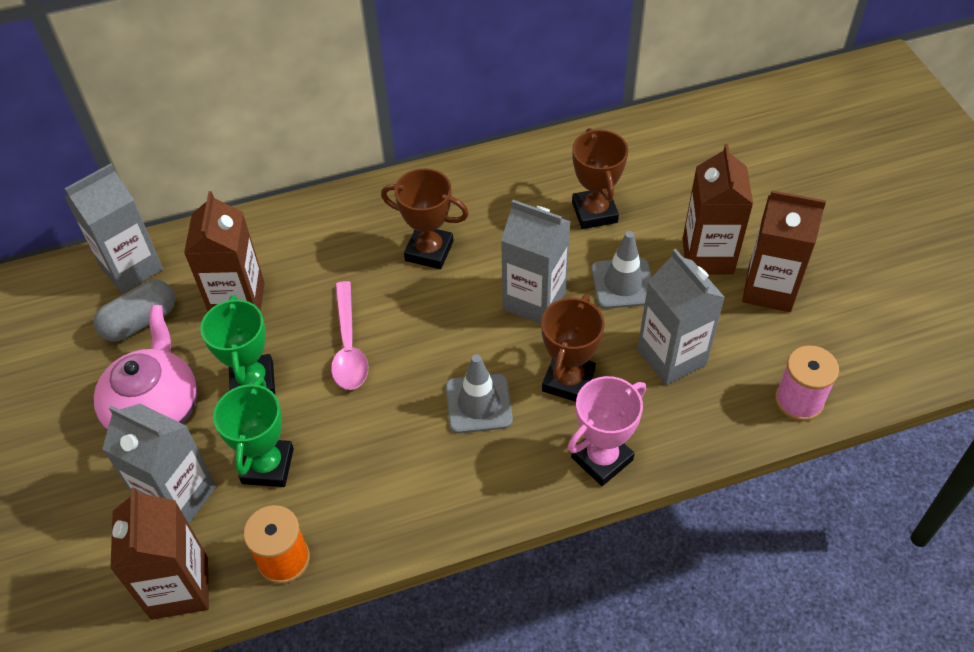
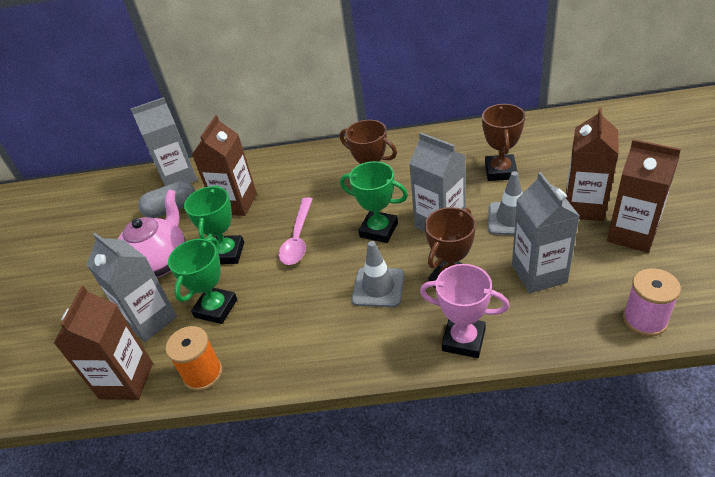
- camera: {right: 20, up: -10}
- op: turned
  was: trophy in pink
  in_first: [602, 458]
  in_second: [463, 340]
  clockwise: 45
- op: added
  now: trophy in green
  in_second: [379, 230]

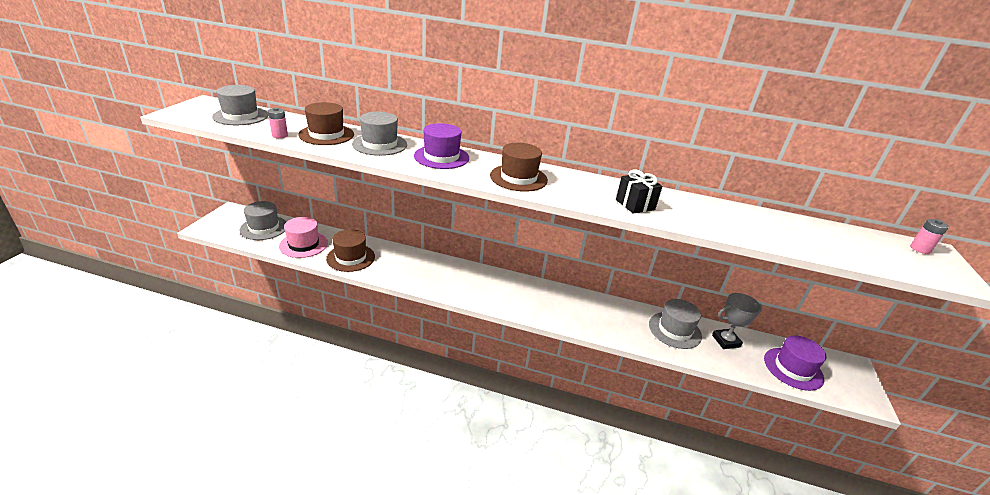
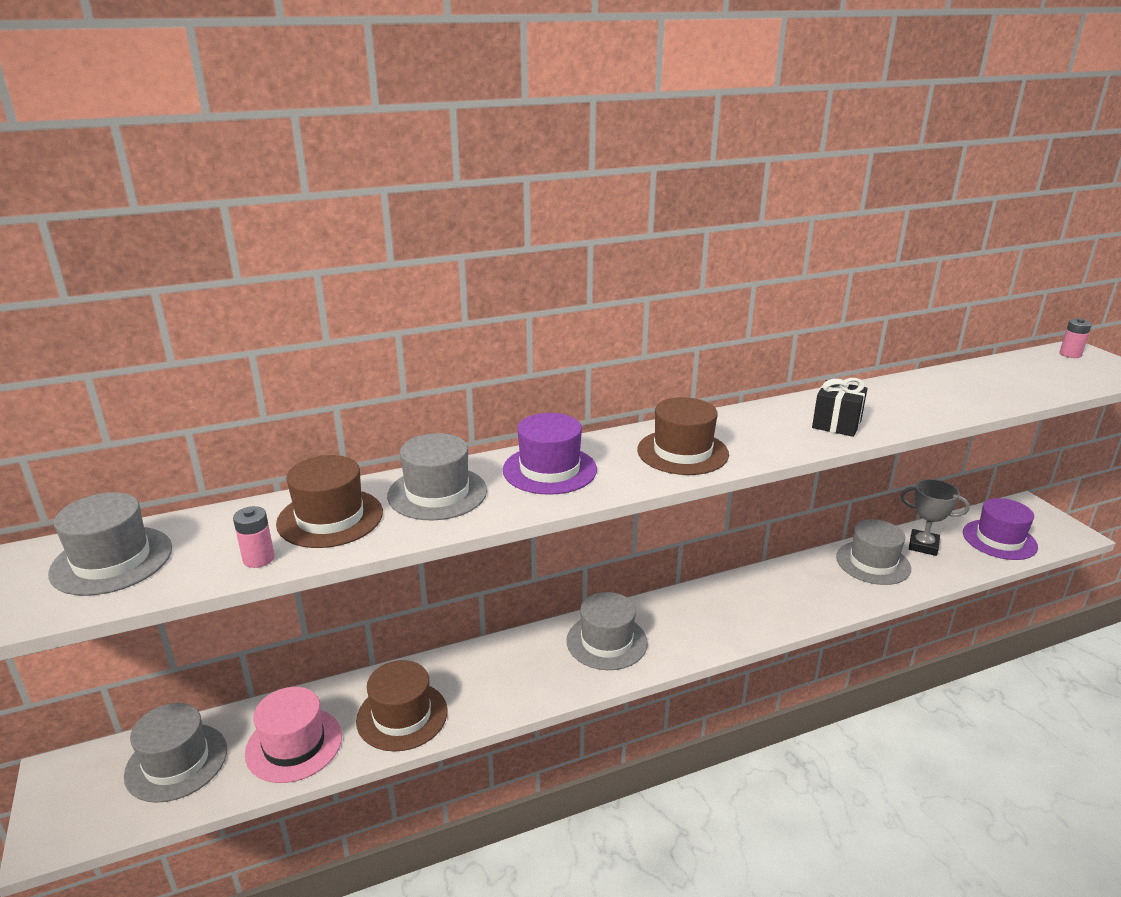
- camera: {right: -35, up: -5}
- op: turned
  was: trophy in grey
  in_first: [725, 341]
  in_second: [923, 546]
  clockwise: 75
- op: added
  now: hat in grey
  in_second: [606, 641]

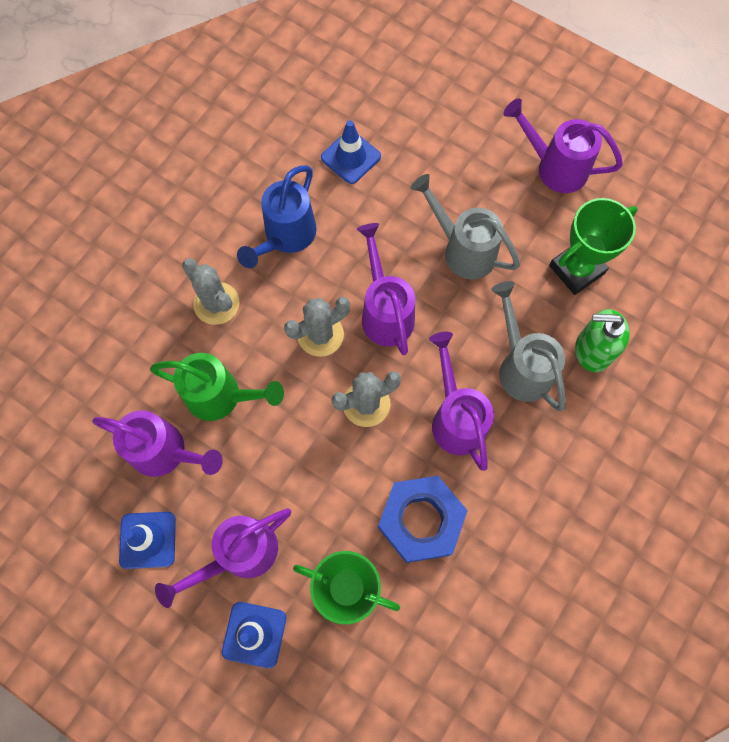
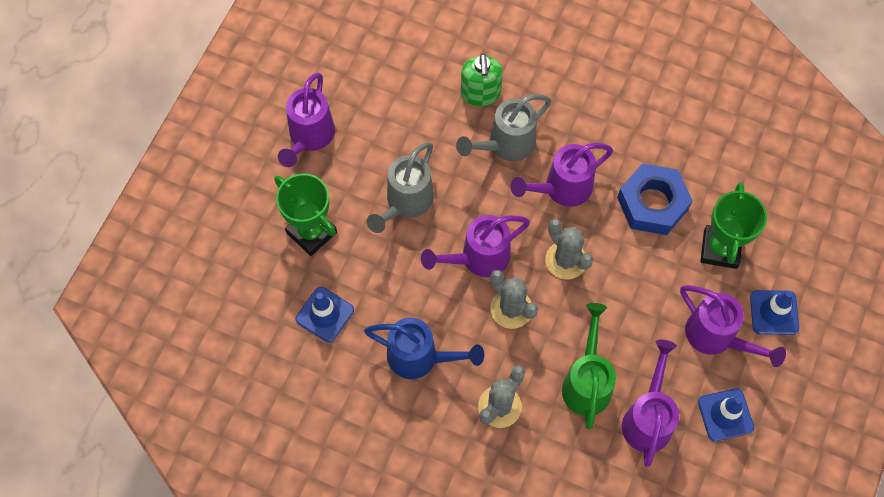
- camera: {right: -100, up: -5}
- op: moved
  was: trophy in green
  in_first: [576, 269]
  in_second: [311, 232]

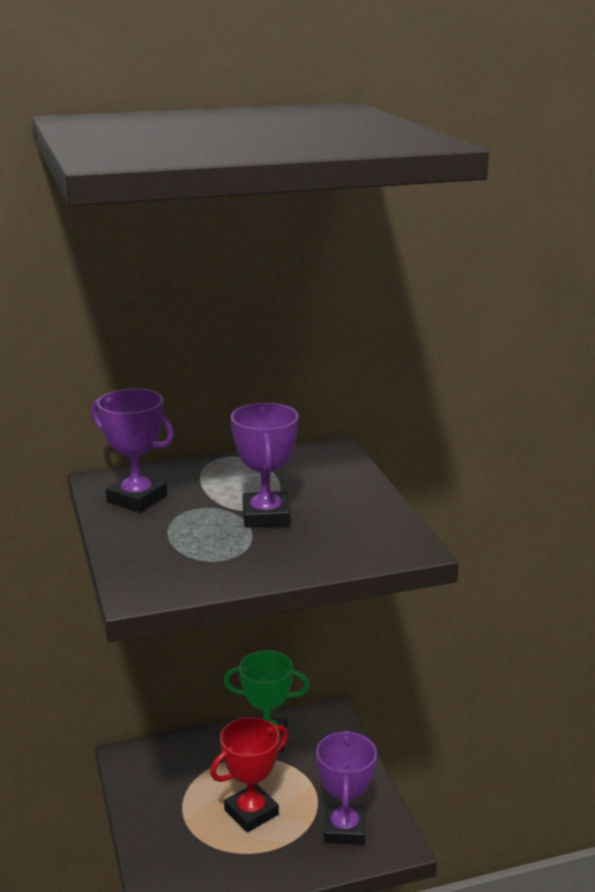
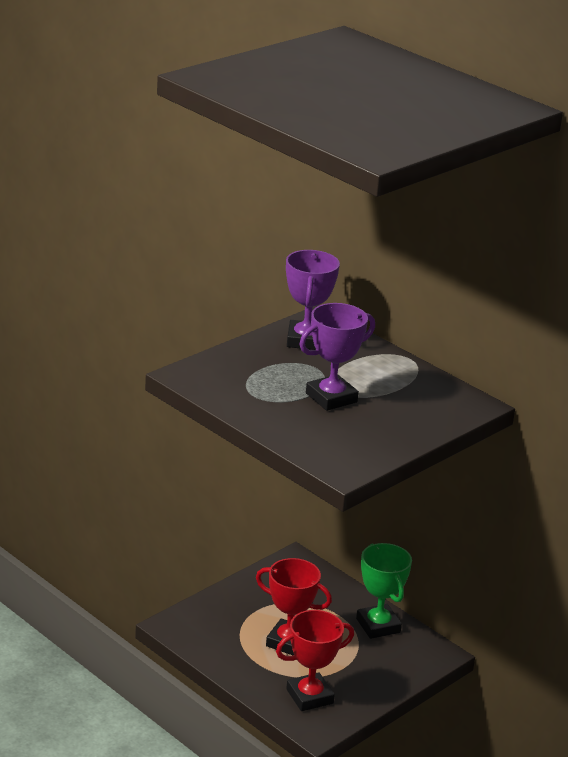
- camera: {right: 60, up: 5}
- op: recoloured
  was: trophy in purple
  now: trophy in red
  in_first: [344, 829]
  in_second: [309, 696]

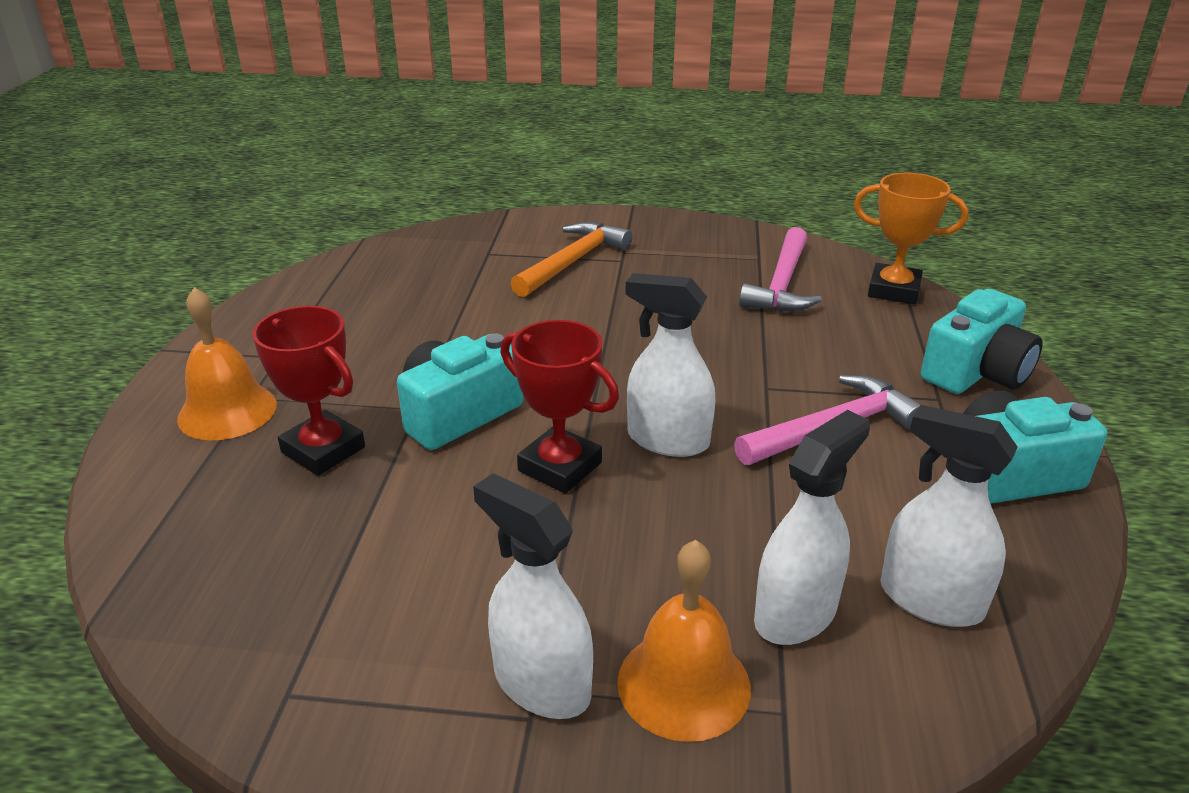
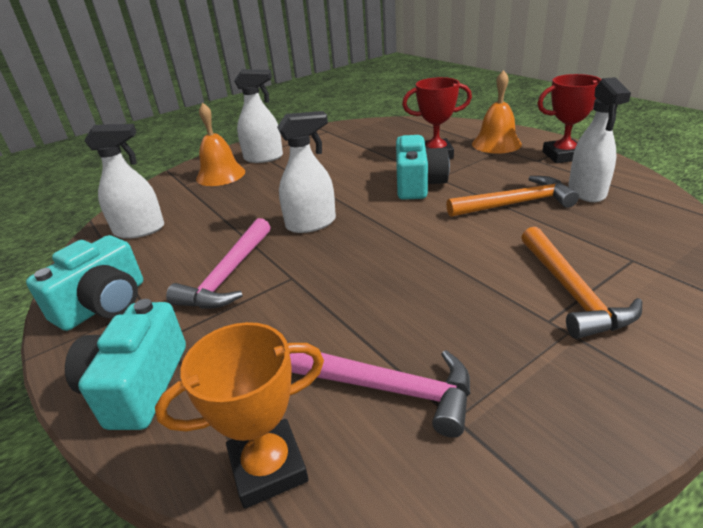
- camera: {right: 140, up: 0}
- op: moved
  was: trophy in red
  in_first: [560, 466]
  in_second: [563, 155]
- op: turned
  was: hammer in pink
  in_first: [781, 284]
  in_second: [386, 389]
  clockwise: 135
- op: moved
  was: spray bottle in white
  in_first: [796, 614]
  in_second: [586, 192]
- op: added
  now: hammer in orange
  in_second: [516, 204]

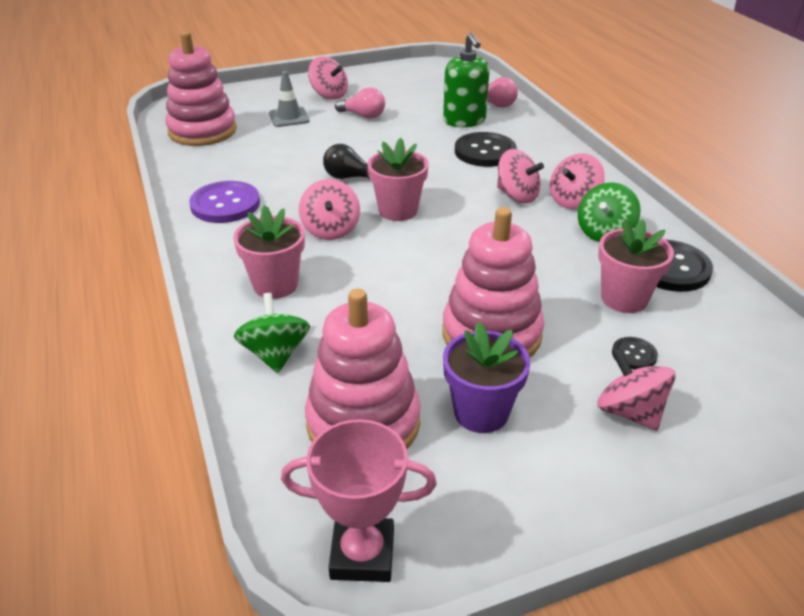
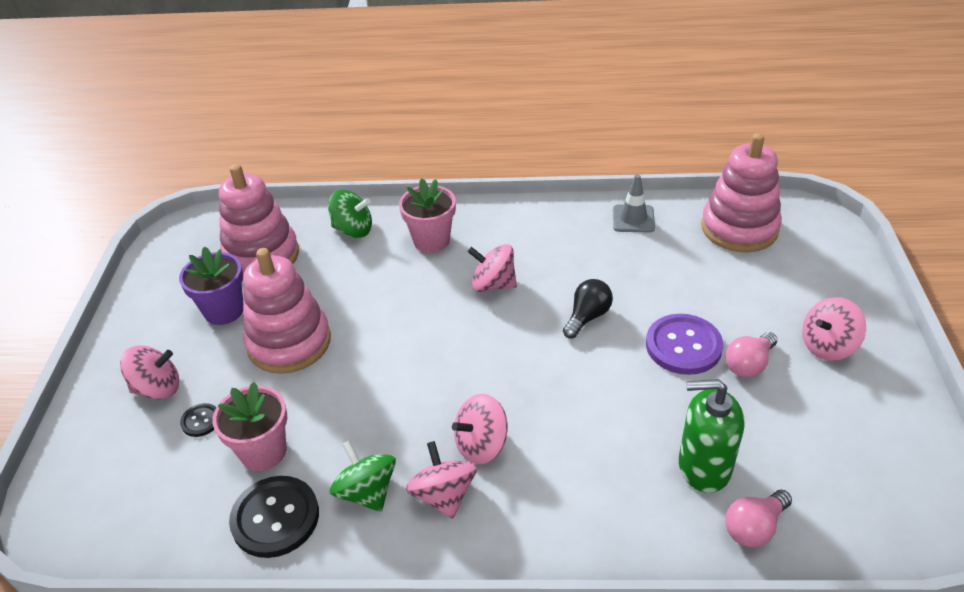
- camera: {right: 115, up: 5}
- op: moved
  was: button in purple
  in_first: [225, 204]
  in_second: [683, 346]
- op: moved
  was: traffic cone in grey
  in_first: [289, 117]
  in_second: [633, 219]
- op: removed
  was: trophy in pink
  in_first: [362, 554]
- op: removed
  was: flower pot in pink
  in_first: [398, 210]
- op: removed
  was: button in black
  in_first: [485, 152]

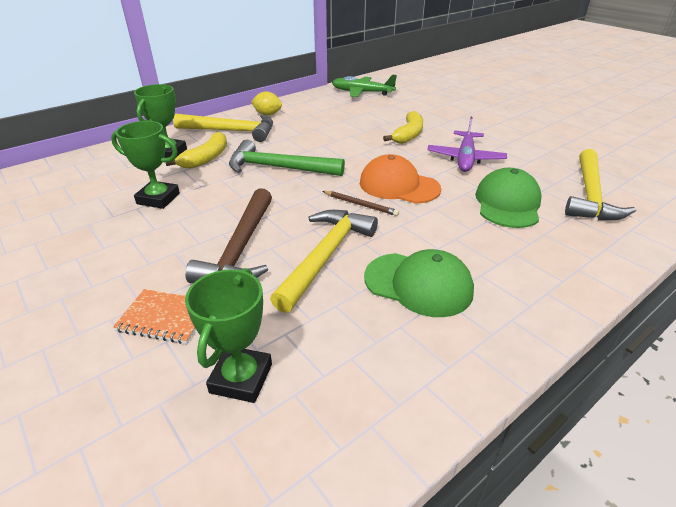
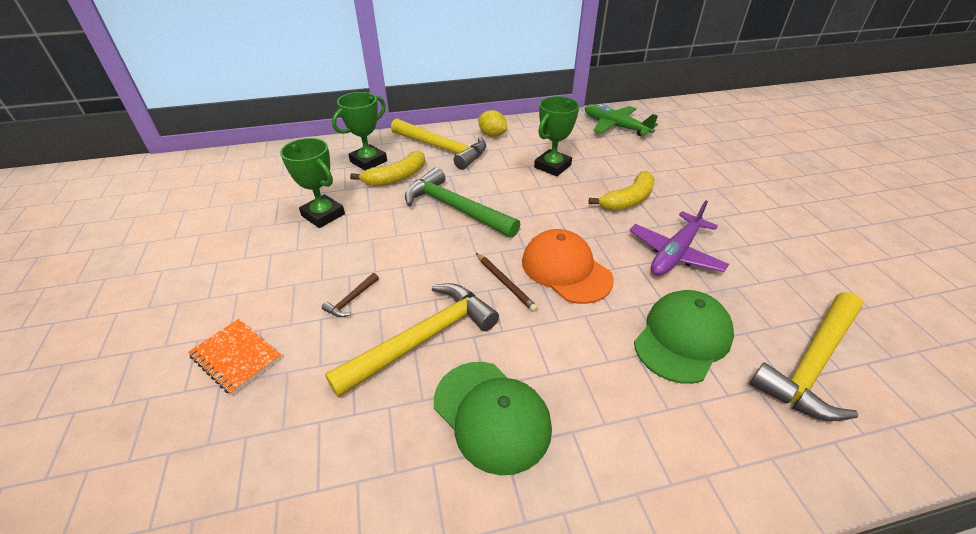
- camera: {right: 25, up: 5}
- op: resized
  was: hammer in brown
  in_first: [240, 249]
  in_second: [351, 300]
  ratio: 0.4
- op: moved
  was: trophy in green
  in_first: [241, 378]
  in_second: [552, 166]

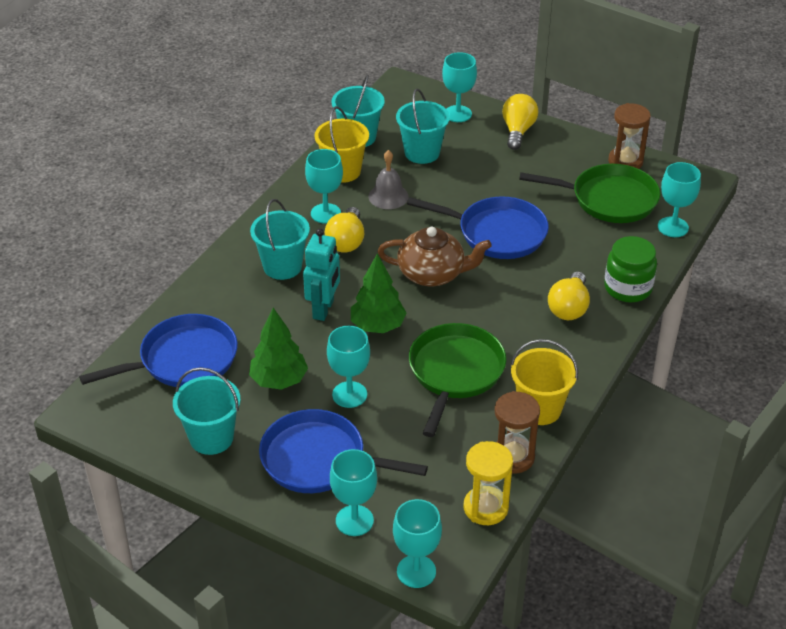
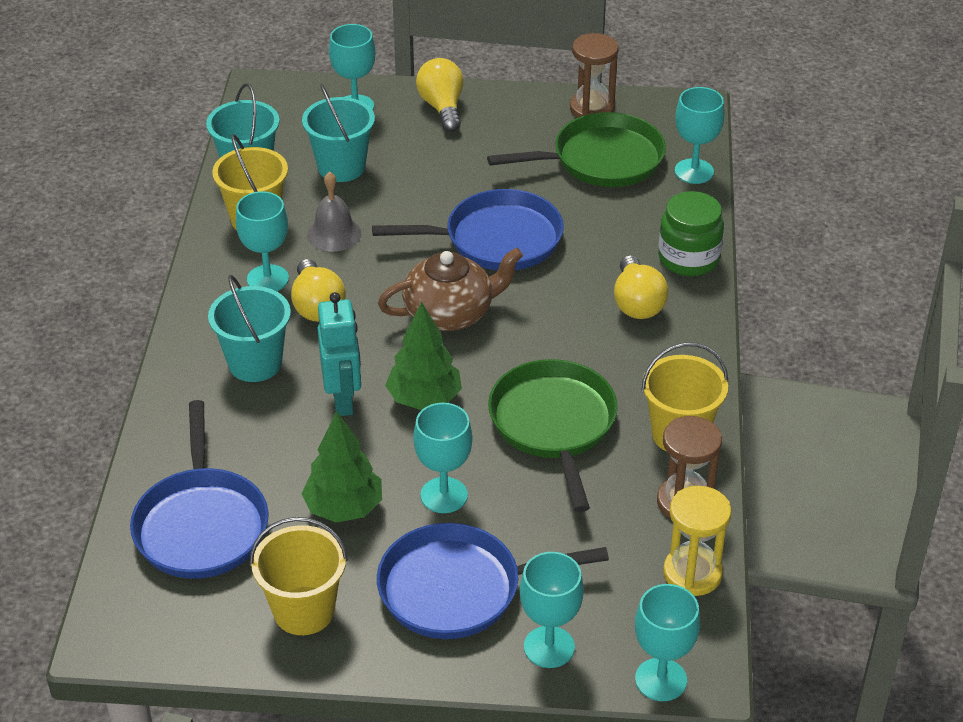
- camera: {right: -25, up: 0}
- op: turned
  was: pan in blue
  in_first: [183, 360]
  in_second: [201, 525]
  clockwise: 135
- op: recoloured
  was: bucket in turquoise
  now: bucket in yellow
  in_first: [211, 438]
  in_second: [304, 611]

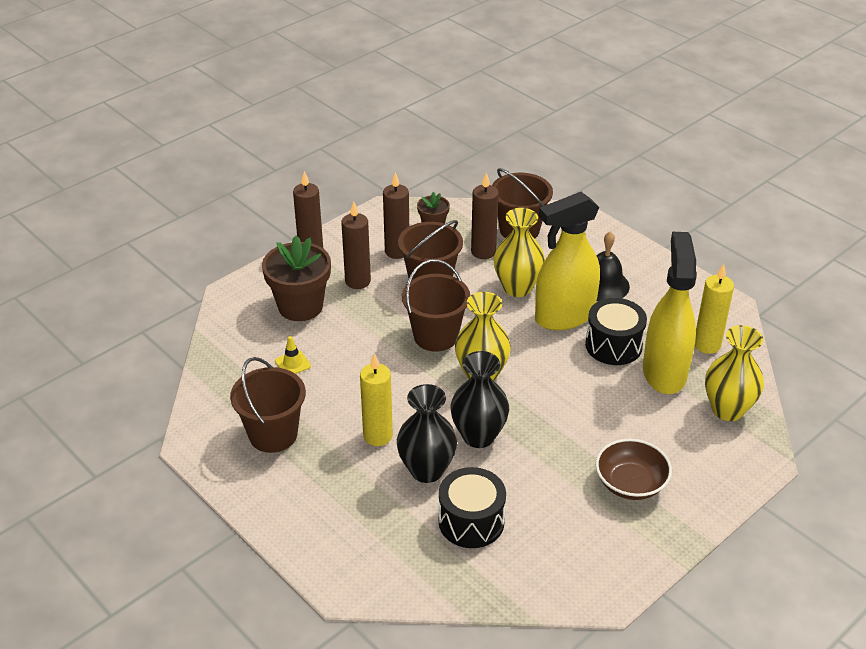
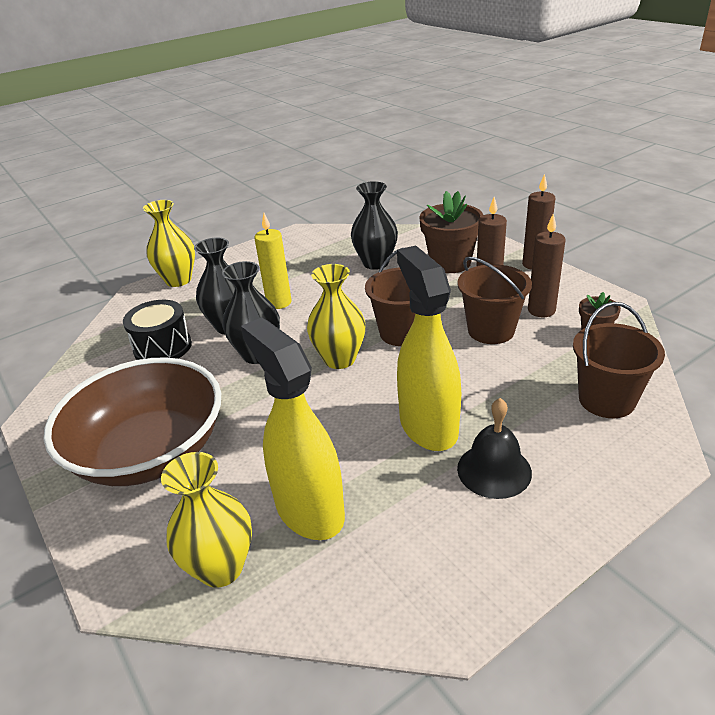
- camera: {right: 100, up: -5}
- op: removed
  was: bucket in brown
  in_first: [273, 434]
- op: replaced
  was: traffic cone in yellow
  now: vase in black
  in_first: [292, 363]
  in_second: [376, 263]
- op: removed
  was: candle in brown
  in_first: [483, 252]
- op: moved
  was: vase in yellow
  in_first: [517, 288]
  in_second: [178, 280]
- op: removed
  was: drum in black
  in_first: [613, 345]
- op: resized
  was: bowl in brown
  in_first: [630, 483]
  in_second: [150, 452]
  ratio: 2.01
- op: turned
  was: spray bottle in yellow
  in_first: [664, 372]
  in_second: [309, 509]
  clockwise: -135
- op: removed
  was: candle in yellow
  in_first: [707, 345]

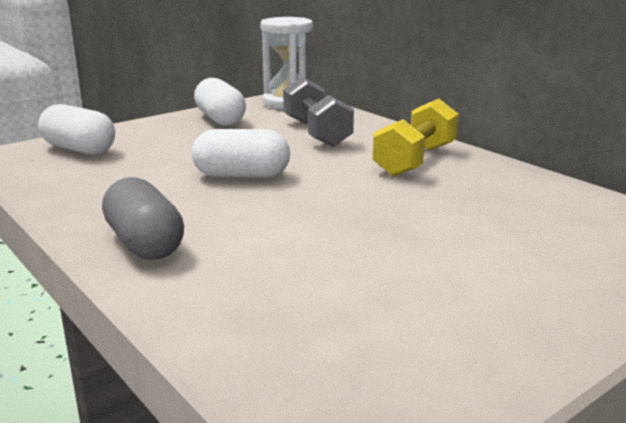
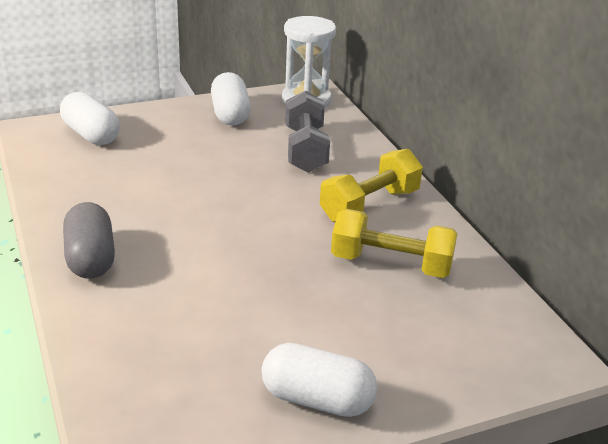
- camera: {right: 15, up: 10}
- op: moved
  was: capsule in white
  in_first: [242, 175]
  in_second: [317, 400]
- op: added
  now: dumbbell in yellow
  in_second: [391, 264]

